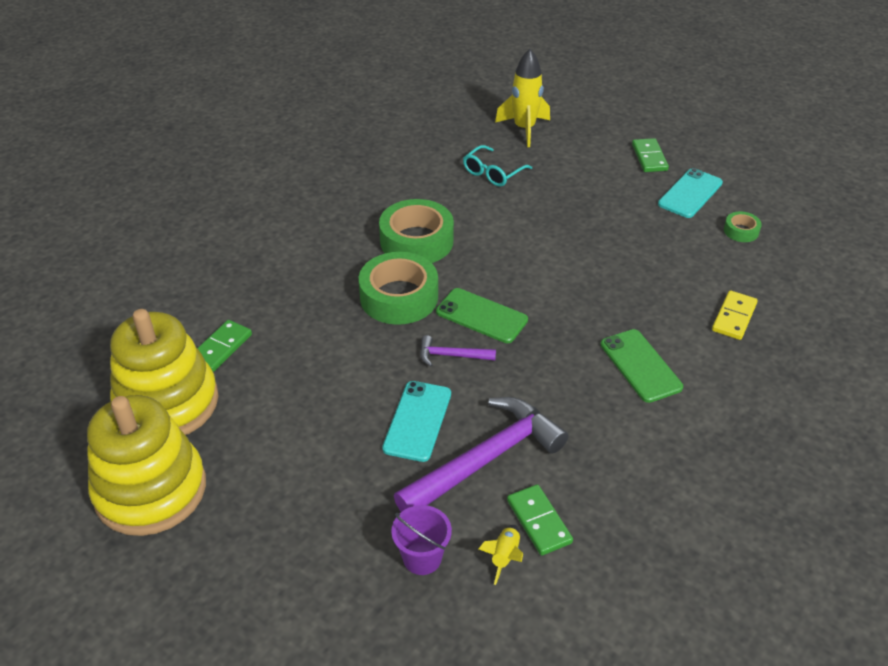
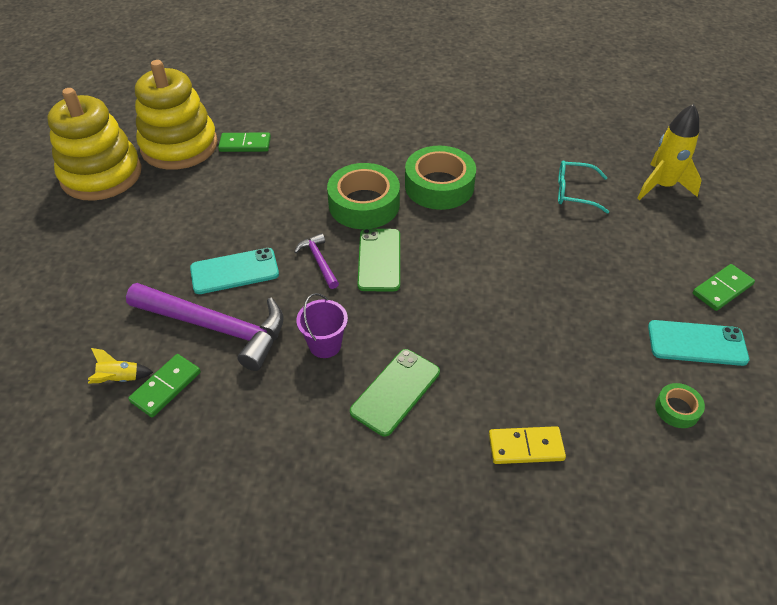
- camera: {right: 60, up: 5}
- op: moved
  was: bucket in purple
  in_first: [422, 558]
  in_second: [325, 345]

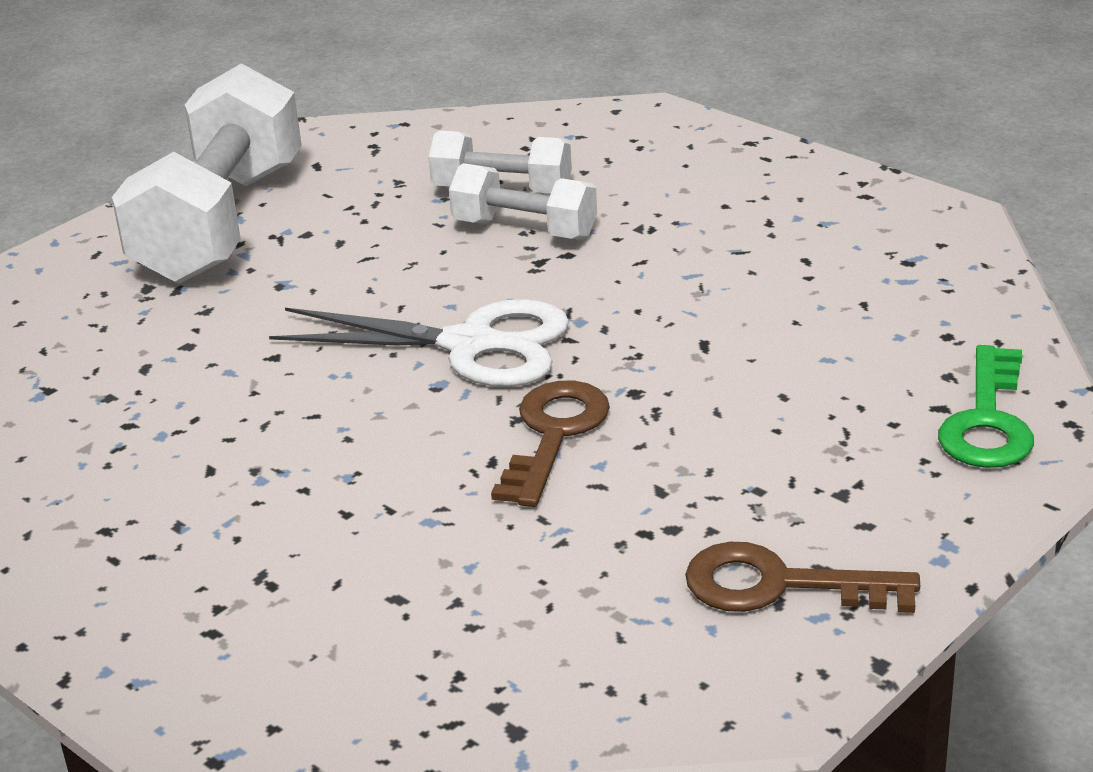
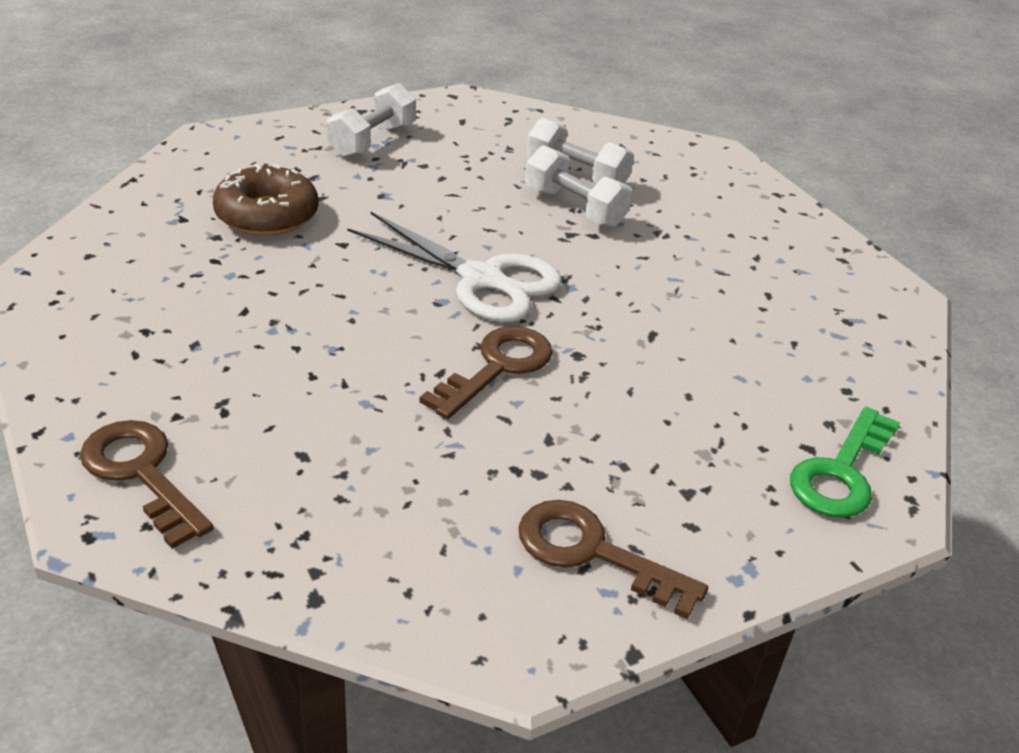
- camera: {right: 15, up: 5}
- op: resized
  was: dumbbell in white
  in_first: [221, 223]
  in_second: [372, 141]
  ratio: 0.53
- op: added
  now: key in brown
  in_second: [141, 473]
- op: added
  now: donut in brown
  in_second: [267, 215]

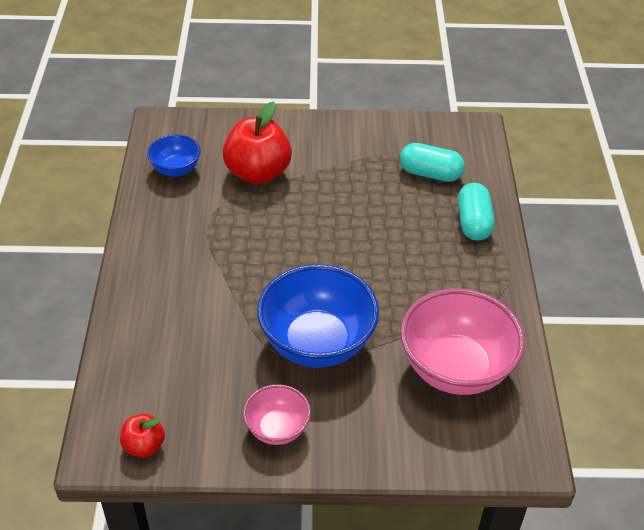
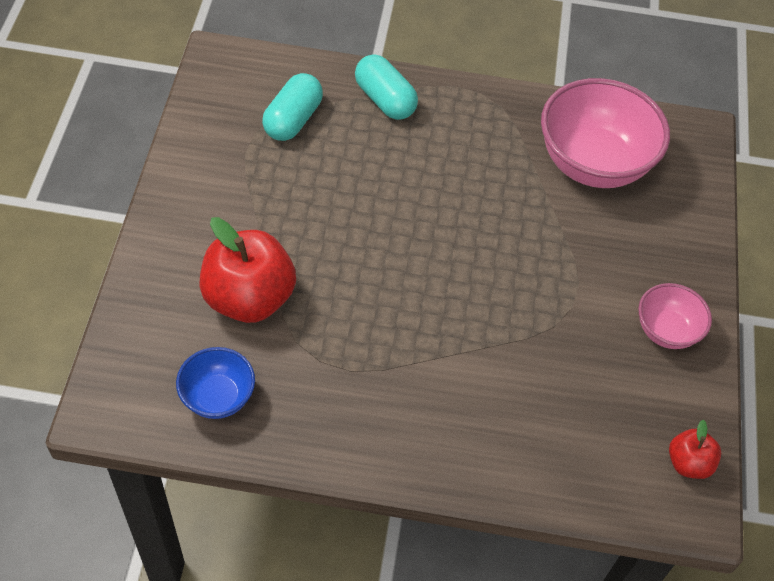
- camera: {right: -85, up: 10}
- op: removed
  was: bowl in blue
  in_first: [317, 343]
- op: turned
  was: capsule in turquoise
  in_first: [473, 223]
  in_second: [385, 100]
  clockwise: 45

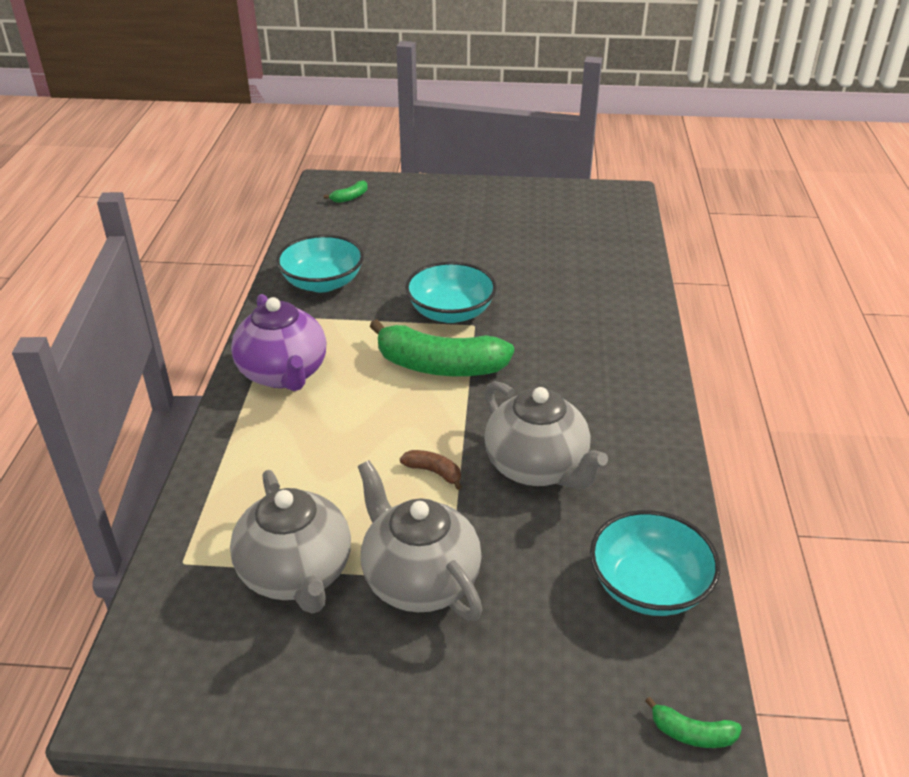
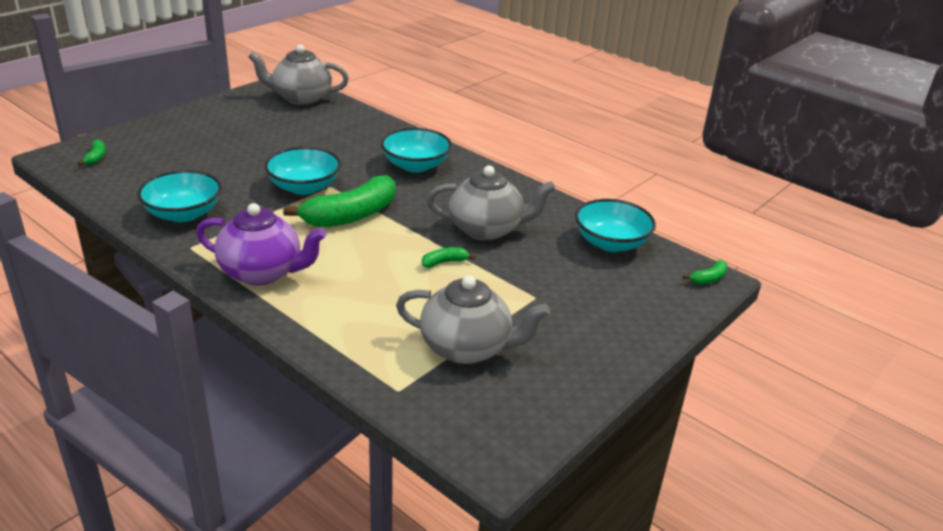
- camera: {right: -55, up: -5}
- op: moved
  was: teapot in grey
  in_first: [419, 580]
  in_second: [301, 98]
- op: recoloured
  was: banana in brown
  now: banana in green
  in_first: [434, 472]
  in_second: [444, 262]
- op: added
  now: bowl in turquoise
  in_second: [416, 165]

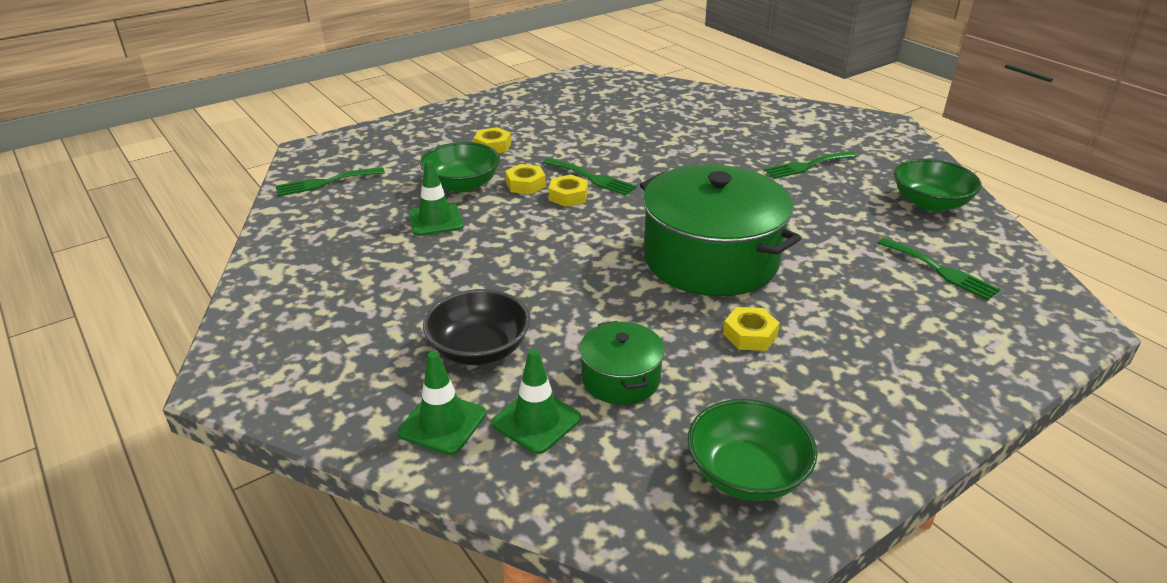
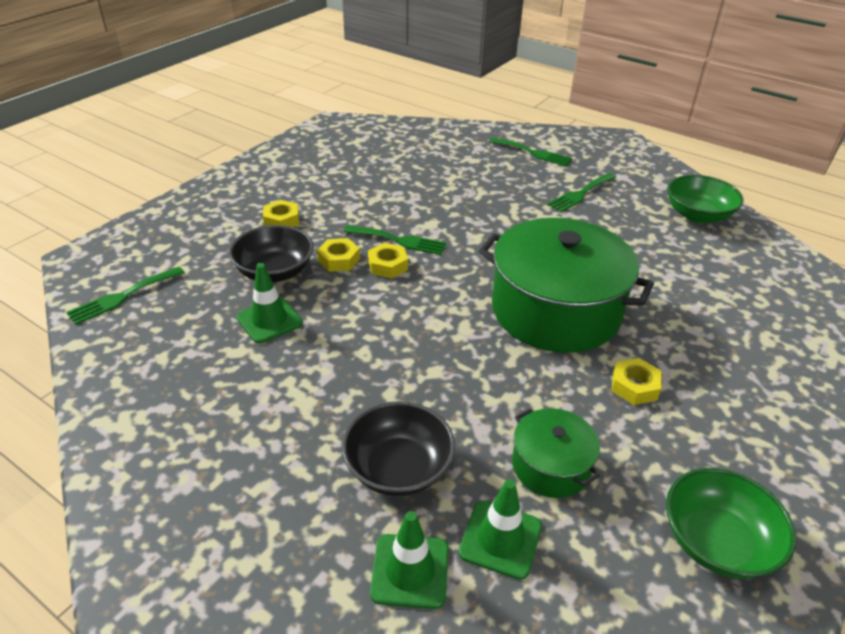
- camera: {right: -20, up: 5}
- op: recoloured
  was: bowl in green
  now: bowl in black
  in_first: [462, 184]
  in_second: [274, 272]
- op: moved
  was: fork in green
  in_first: [941, 270]
  in_second: [533, 153]

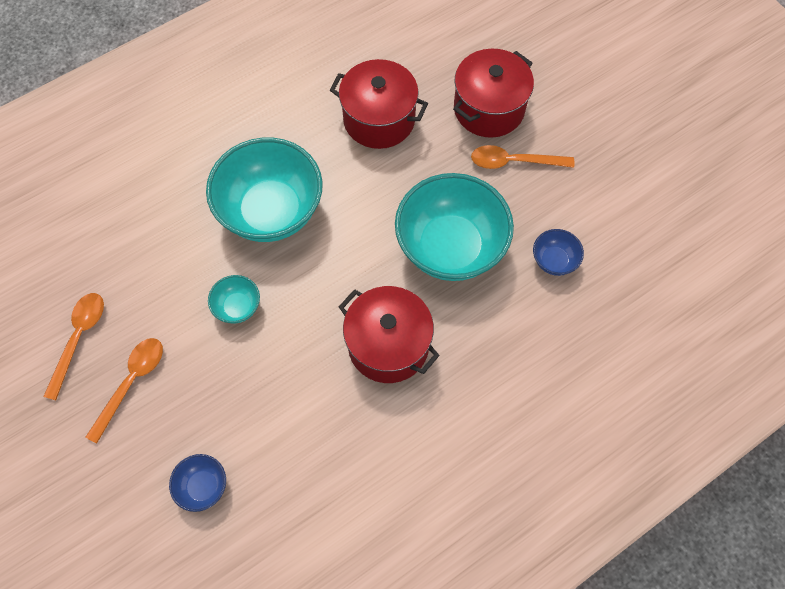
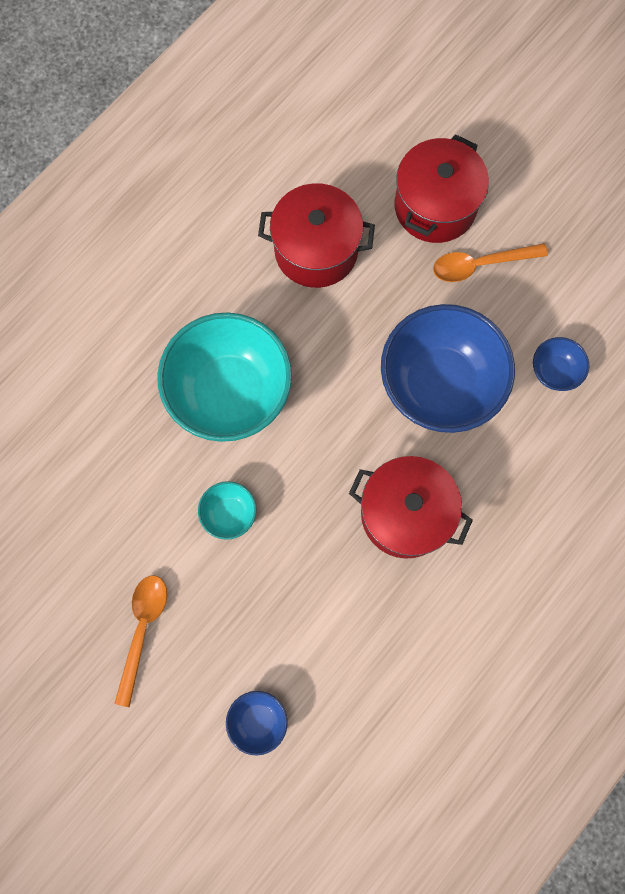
- camera: {right: -15, up: 10}
- op: removed
  was: spoon in orange
  in_first: [79, 339]
- op: recoloured
  was: bowl in turquoise
  now: bowl in blue
  in_first: [450, 247]
  in_second: [439, 384]

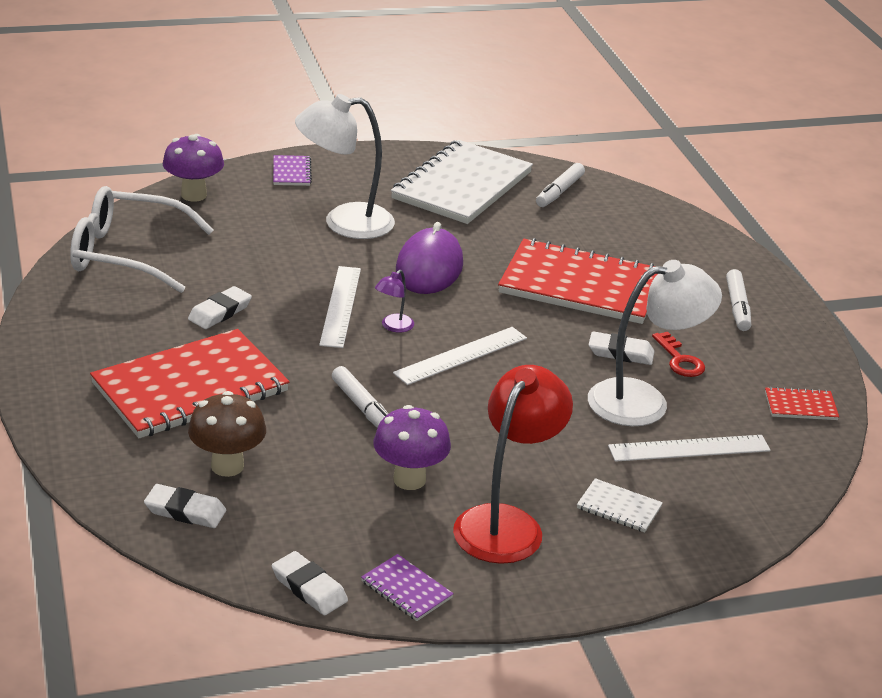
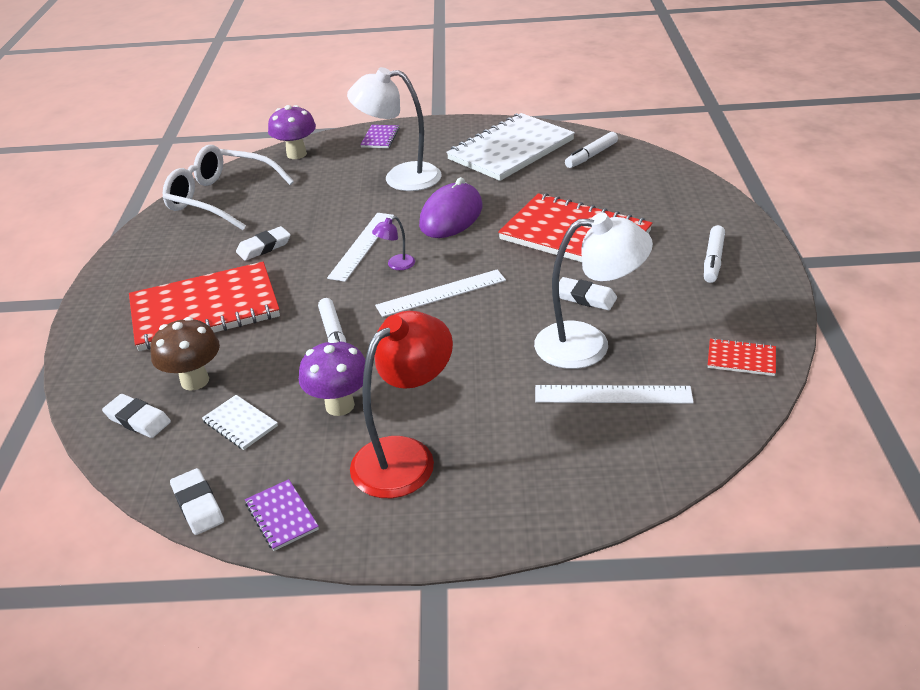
- camera: {right: 20, up: 5}
- op: moved
  was: notebook in white
  in_first: [619, 507]
  in_second: [240, 424]
- op: removed
  was: key in red
  in_first: [679, 360]

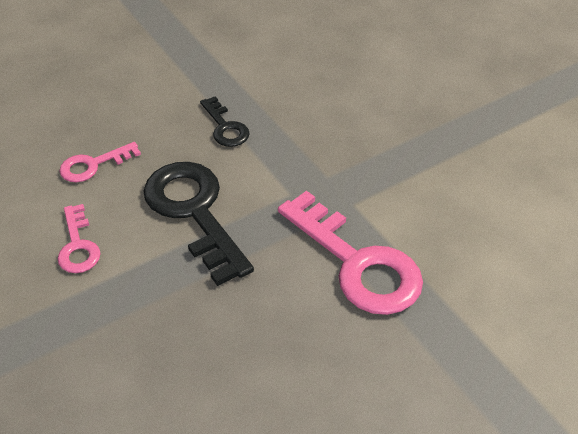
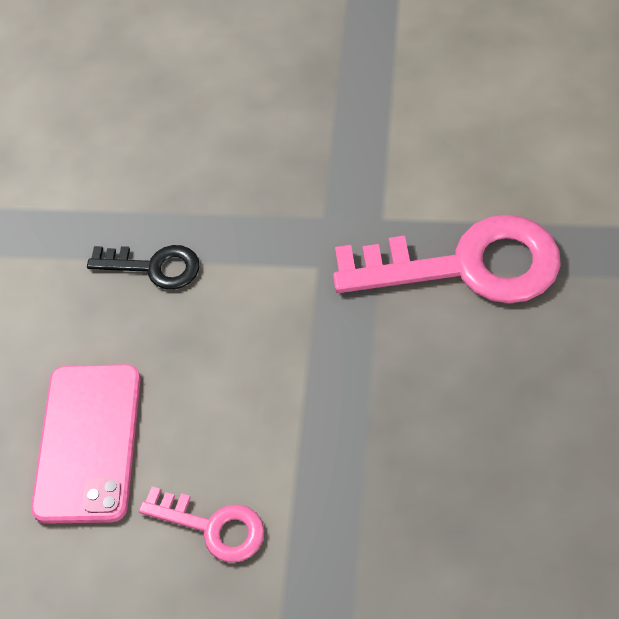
- camera: {right: -45, up: 10}
- op: replaced
  was: key in pink
  now: phone in pink
  in_first: [93, 165]
  in_second: [88, 442]
- op: removed
  was: key in black
  in_first: [194, 212]

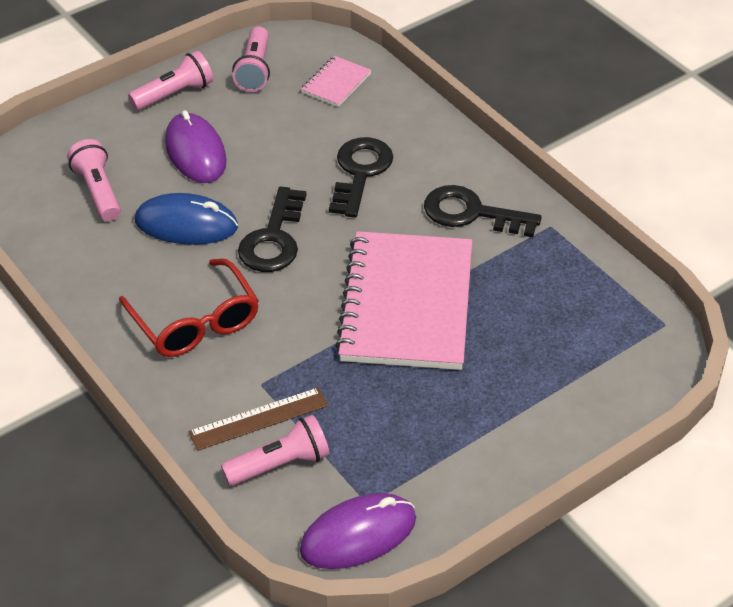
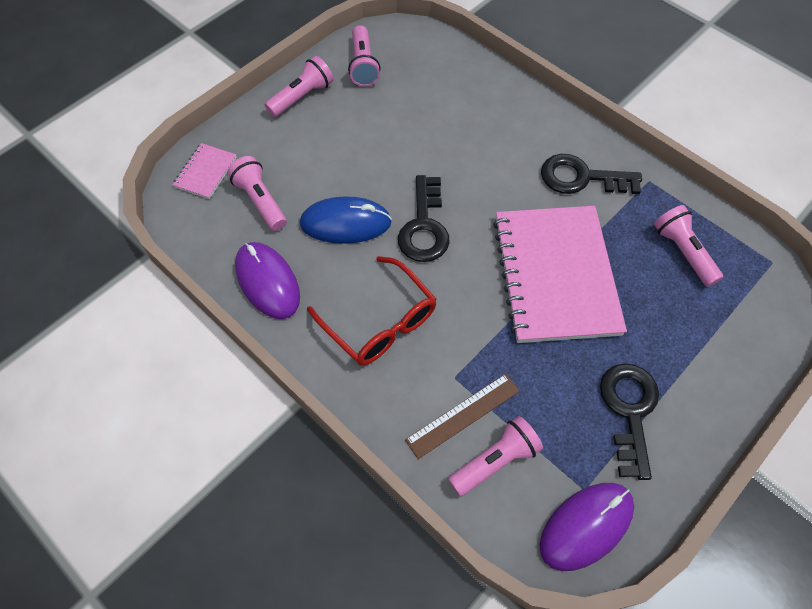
- camera: {right: -10, up: 15}
- op: moved
  was: mouse in purple
  in_first: [195, 152]
  in_second: [267, 282]
- op: moved
  was: notebook in pink
  in_first: [336, 83]
  in_second: [205, 172]
- op: moved
  was: key in black
  in_first: [360, 172]
  in_second: [629, 410]
- op: added
  now: flashlight in pink
  in_second: [683, 252]

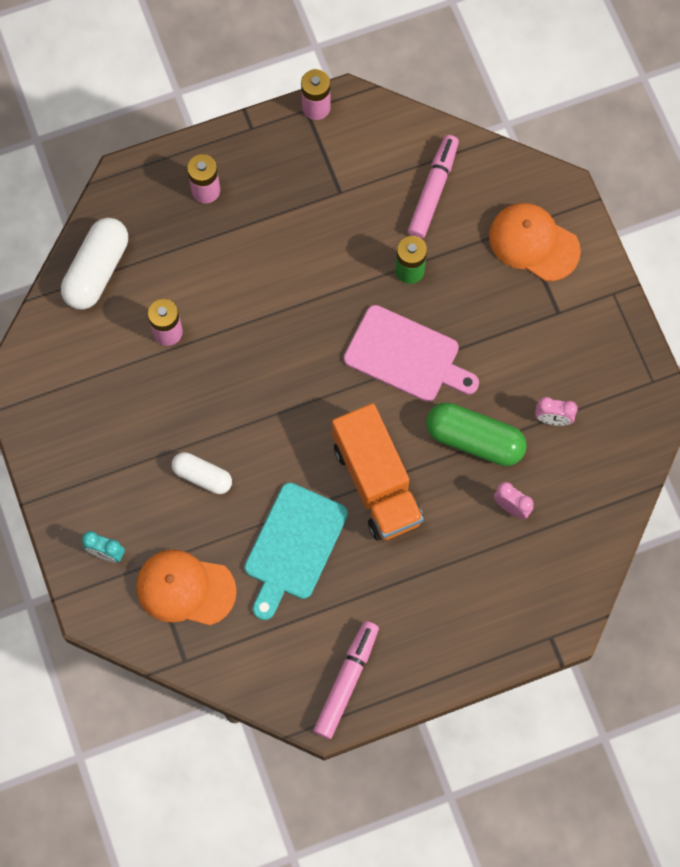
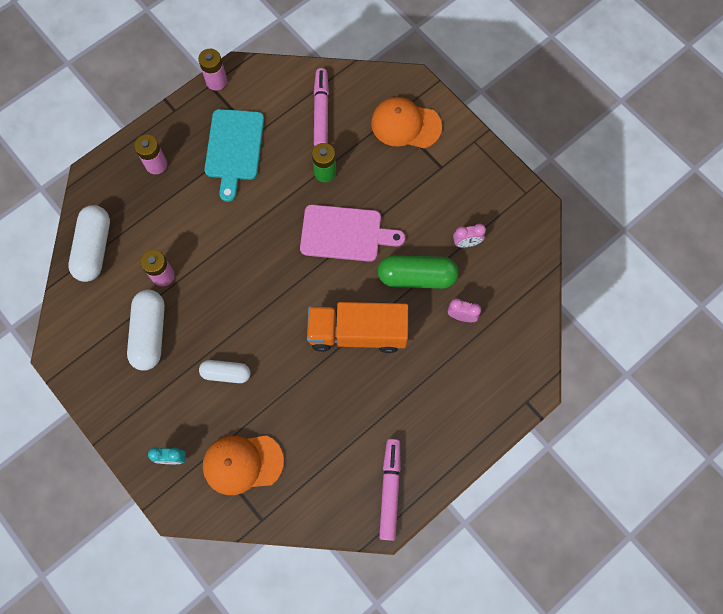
- camera: {right: -20, up: 0}
- op: moved
  was: cutting board in turquoise
  in_first: [294, 546]
  in_second: [234, 148]
- op: turned
  was: truck in orange
  in_first: [376, 483]
  in_second: [357, 333]
  clockwise: 135
- op: added
  now: capsule in white
  in_second: [150, 333]

